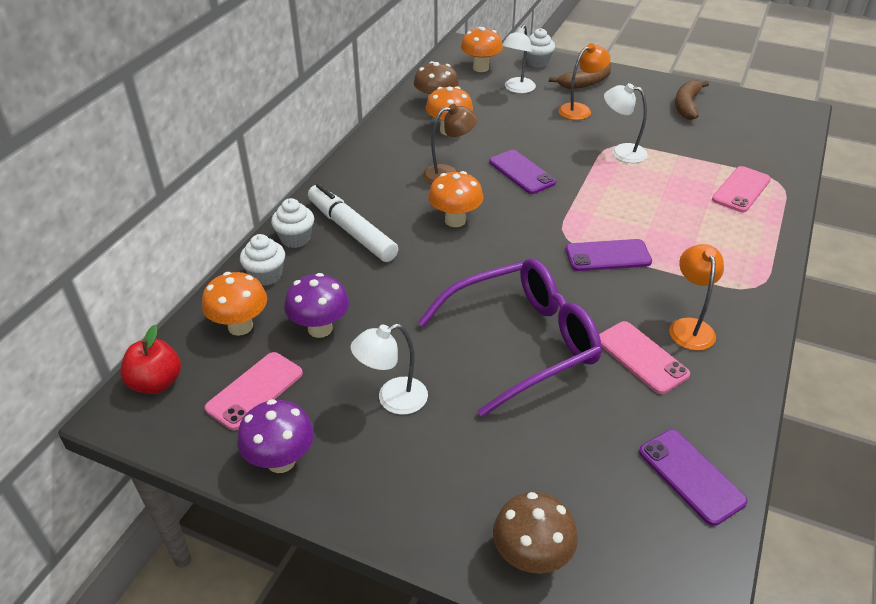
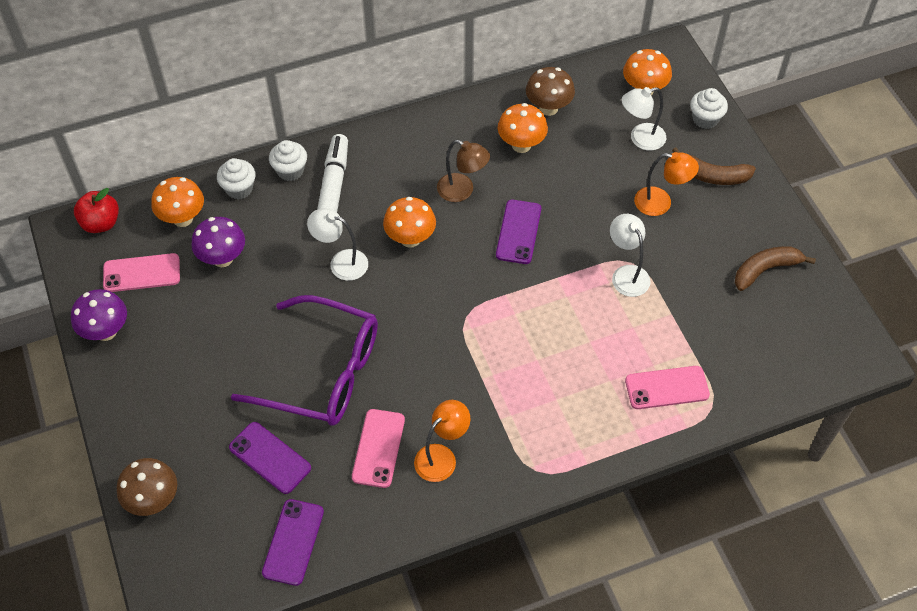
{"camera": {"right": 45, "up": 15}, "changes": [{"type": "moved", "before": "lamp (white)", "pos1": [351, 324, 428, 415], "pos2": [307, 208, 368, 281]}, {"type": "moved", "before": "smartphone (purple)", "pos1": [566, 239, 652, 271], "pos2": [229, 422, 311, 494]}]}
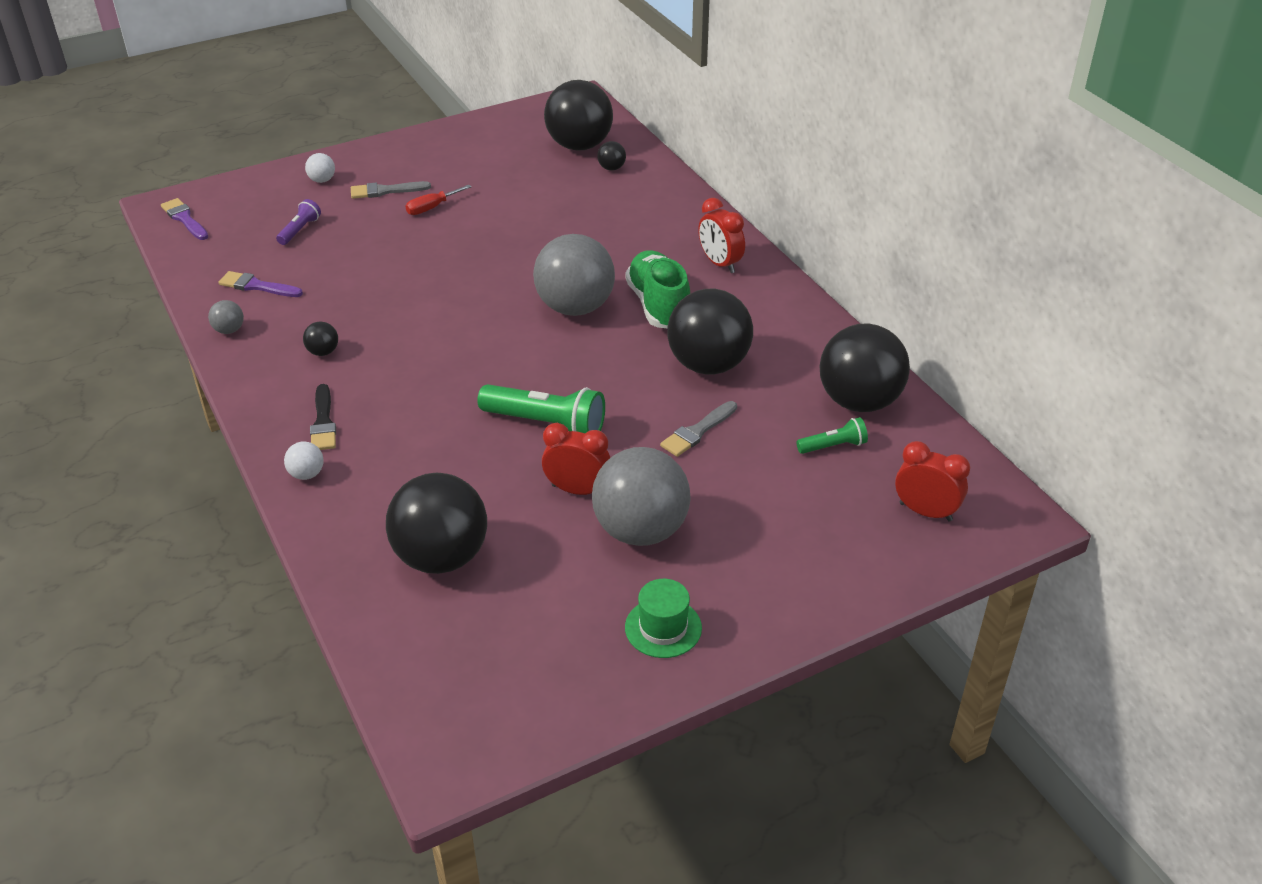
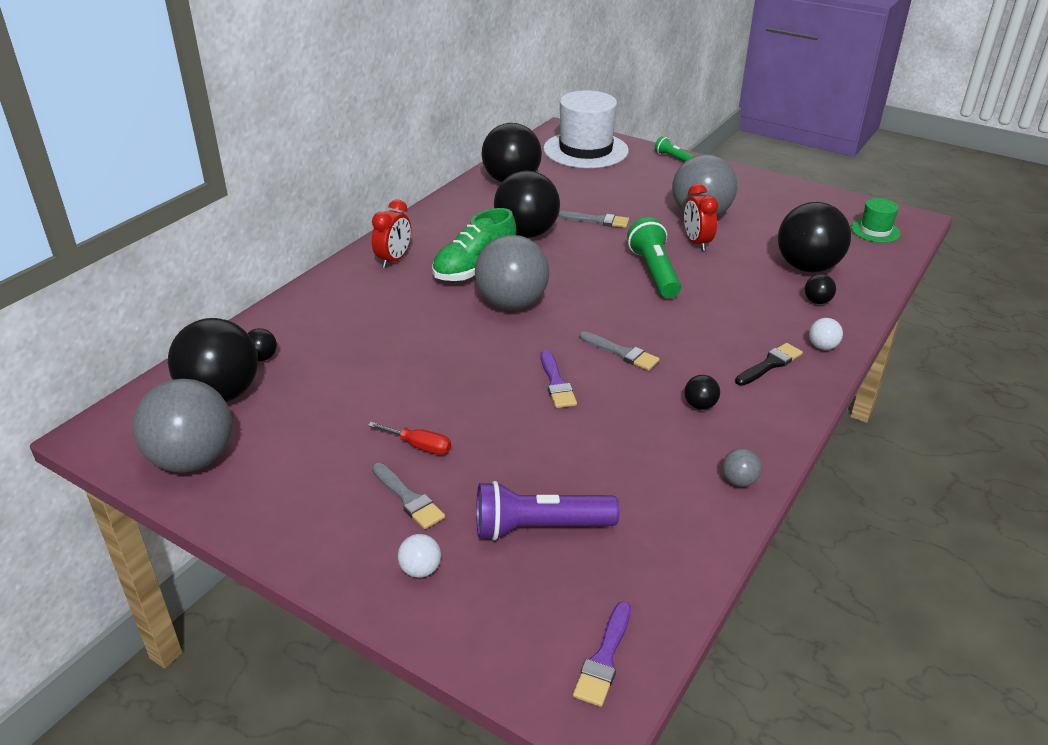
{"camera": {"right": -120, "up": -5}, "changes": [{"type": "moved", "before": "brush (purple)", "pos1": [219, 271, 303, 297], "pos2": [541, 350, 577, 408]}, {"type": "resized", "before": "pocket torch (purple)", "pos1": [276, 199, 321, 245], "pos2": [476, 481, 619, 541], "scale": 1.86}, {"type": "moved", "before": "tall hat (emerald)", "pos1": [625, 579, 702, 658], "pos2": [851, 198, 901, 243]}, {"type": "moved", "before": "pocket torch (emerald)", "pos1": [797, 417, 868, 454], "pos2": [654, 136, 695, 162]}, {"type": "replaced", "before": "bedside clock (red)", "after": "tall hat (white)", "pos1": [895, 441, 970, 522], "pos2": [543, 90, 629, 168]}, {"type": "added", "after": "sphere (grey)", "pos2": [132, 379, 232, 473]}, {"type": "added", "after": "brush (grey)", "pos2": [579, 331, 660, 371]}, {"type": "added", "after": "sphere (ebony)", "pos2": [805, 274, 836, 304]}]}
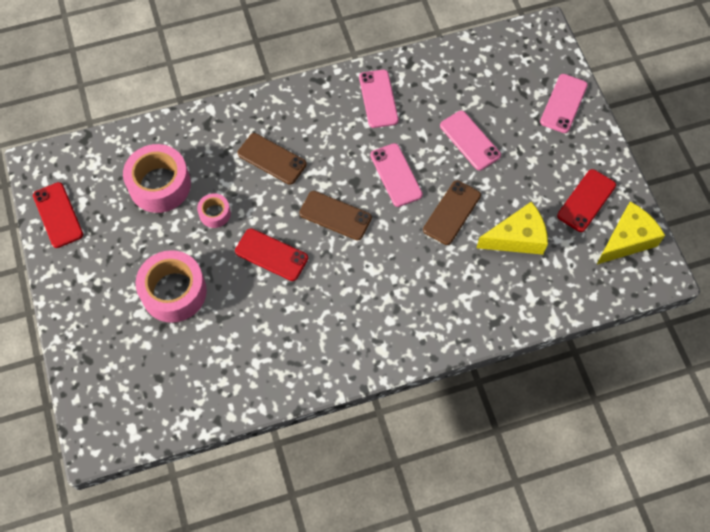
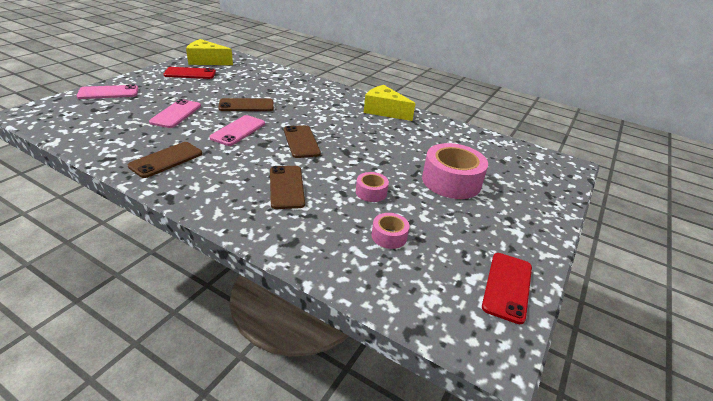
{"camera": {"right": -135, "up": -30}, "changes": [{"type": "resized", "before": "roll of tape (pink)", "pos1": [123, 144, 191, 213], "pos2": [372, 213, 410, 249], "scale": 0.5}, {"type": "removed", "before": "smartphone (red)", "pos1": [235, 228, 308, 281]}, {"type": "recoloured", "before": "smartphone (pink)", "after": "smartphone (russet)", "pos1": [359, 69, 399, 128], "pos2": [128, 142, 202, 178]}, {"type": "moved", "before": "cheese (yellow)", "pos1": [477, 202, 548, 255], "pos2": [364, 85, 416, 121]}]}
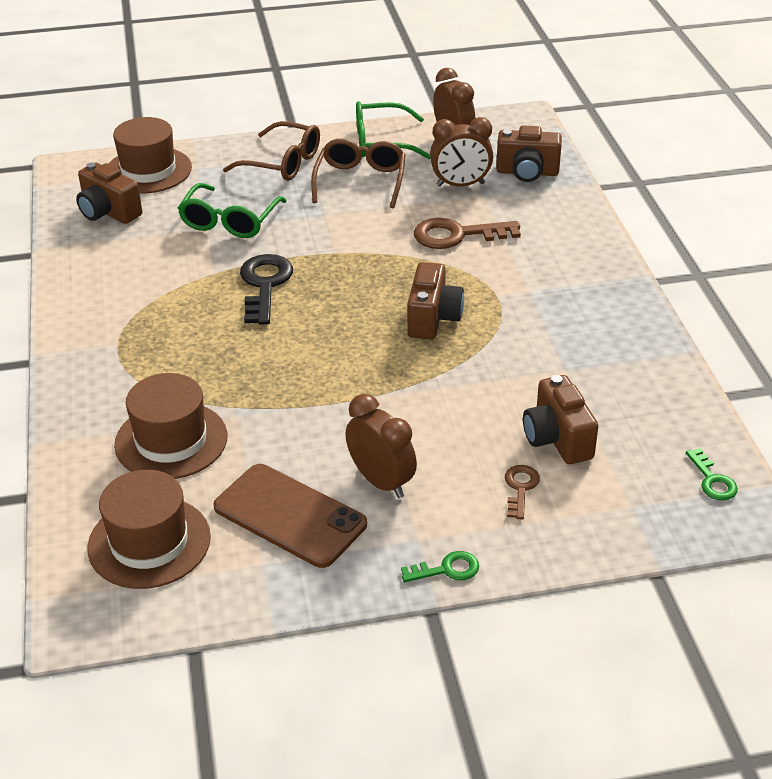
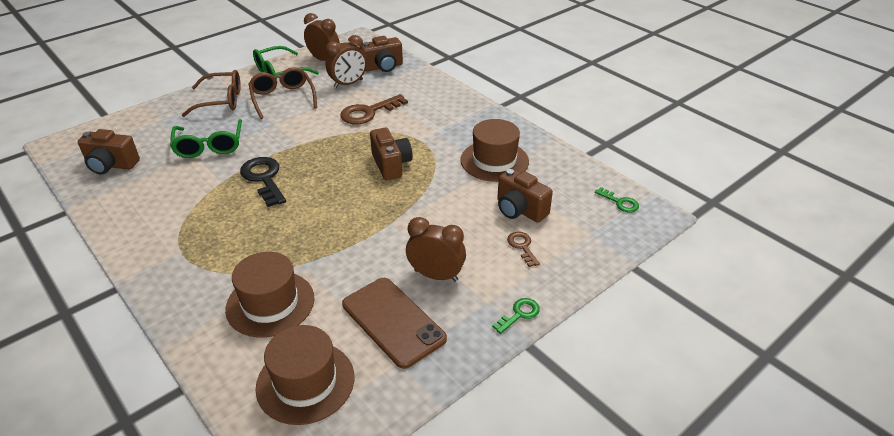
{"camera": {"right": -30, "up": 0}, "changes": [{"type": "moved", "before": "tall hat (russet)", "pos1": [109, 117, 192, 193], "pos2": [460, 119, 529, 182]}, {"type": "turned", "before": "smartphone (russet)", "pos1": [213, 464, 367, 568], "pos2": [342, 278, 447, 369], "turn": 45}]}
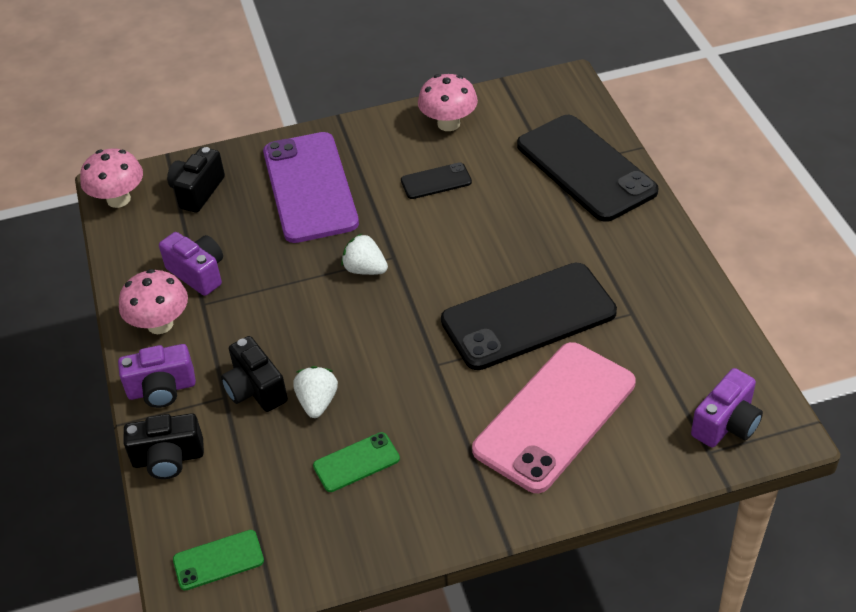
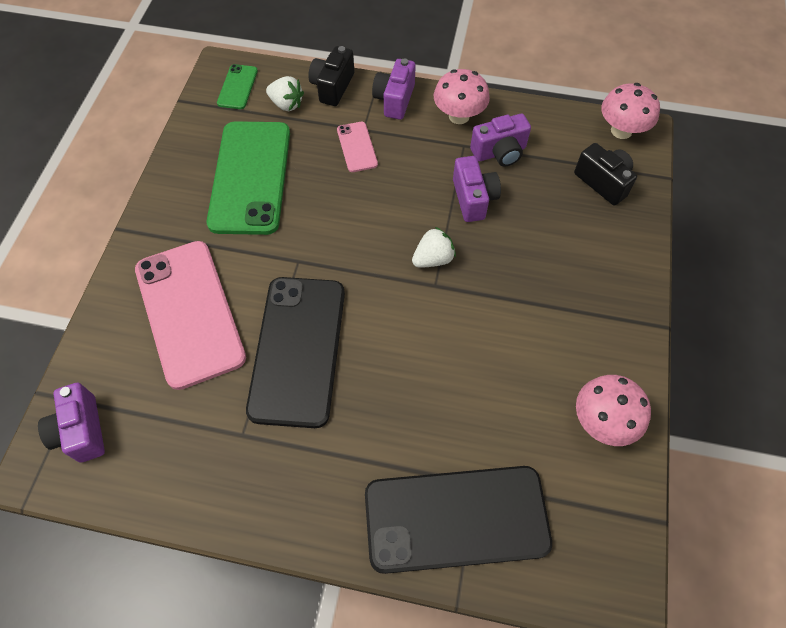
{"camera": {"right": 115, "up": 15}, "changes": [{"type": "replaced", "before": "compact camera (ebony)", "after": "smartphone (pink)", "pos1": [221, 336, 288, 412], "pos2": [337, 122, 378, 172]}, {"type": "removed", "before": "smartphone (purple)", "pos1": [263, 132, 359, 243]}, {"type": "moved", "before": "berry (white)", "pos1": [293, 366, 338, 418], "pos2": [266, 76, 304, 111]}, {"type": "resized", "before": "smartphone (emerald)", "pos1": [313, 432, 400, 492], "pos2": [207, 121, 290, 235], "scale": 2.21}, {"type": "removed", "before": "smartphone (ebony)", "pos1": [401, 162, 472, 199]}, {"type": "added", "after": "compact camera (purple)", "pos2": [453, 156, 501, 222]}]}
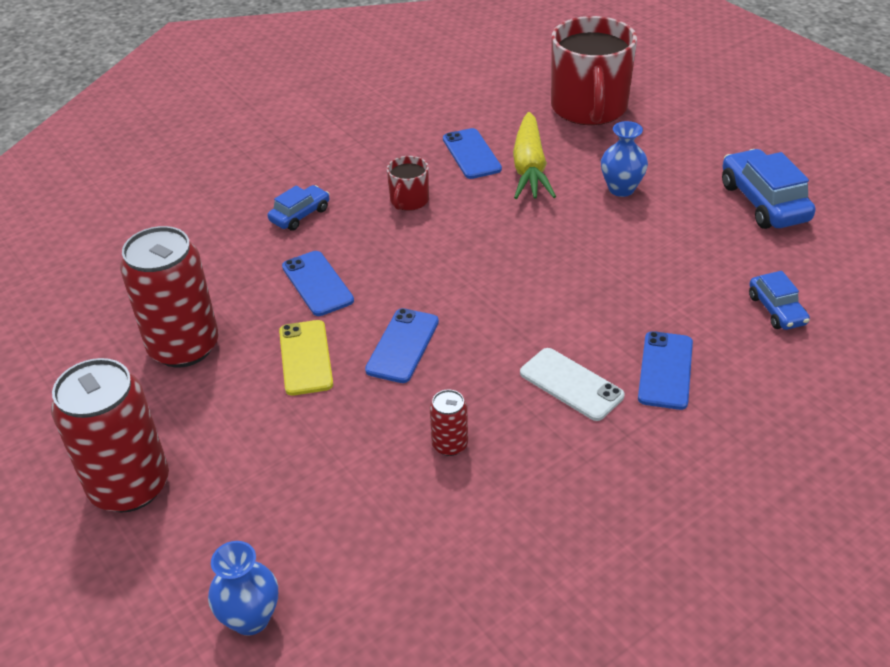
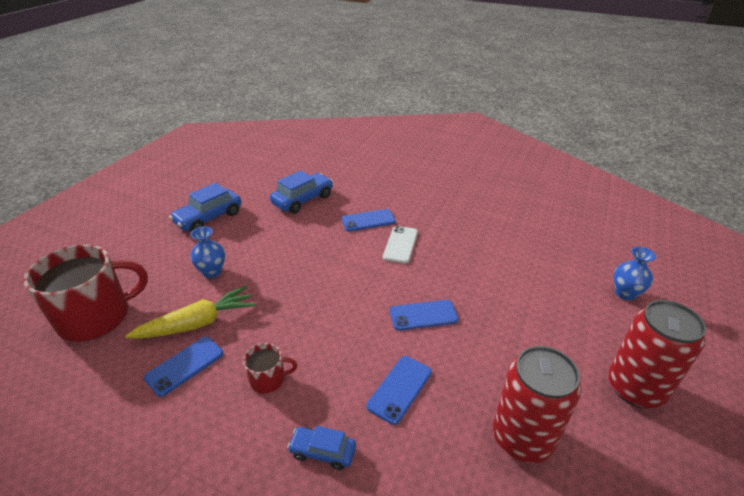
{"camera": {"right": -120, "up": -5}, "changes": [{"type": "removed", "before": "smartphone (yellow)", "pos1": [279, 320, 333, 396]}, {"type": "removed", "before": "tin (red)", "pos1": [430, 390, 468, 456]}, {"type": "resized", "before": "car (cobalt)", "pos1": [749, 271, 810, 330], "pos2": [270, 171, 333, 214], "scale": 1.71}]}
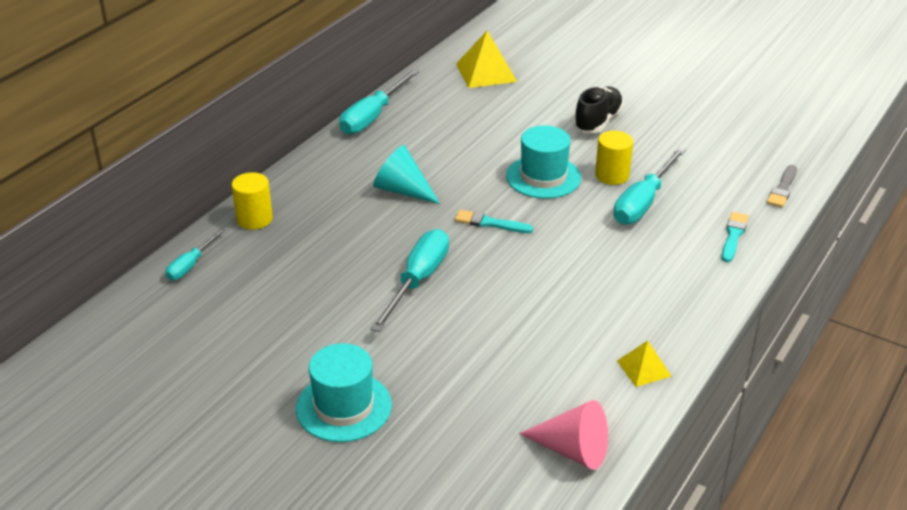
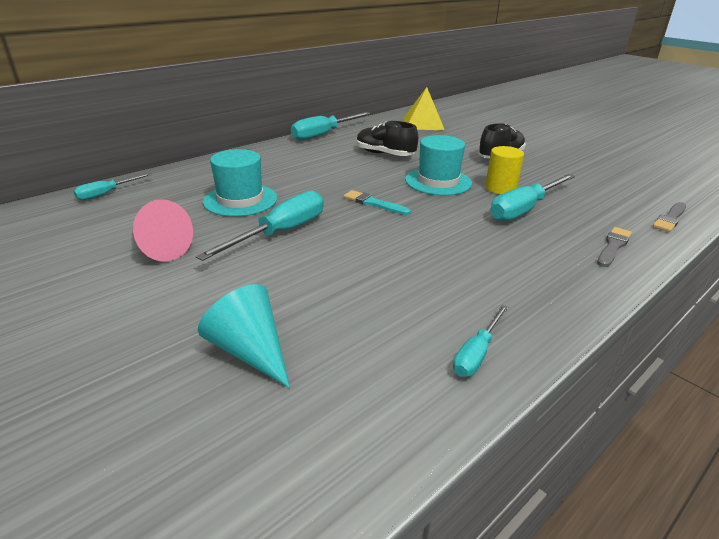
{"camera": {"right": 15, "up": -5}, "changes": [{"type": "removed", "before": "cylinder shape (yellow)", "pos1": [232, 172, 273, 230]}, {"type": "moved", "before": "tall hat (turquoise)", "pos1": [296, 343, 392, 442], "pos2": [203, 149, 277, 217]}, {"type": "moved", "before": "cone shape (turquoise)", "pos1": [373, 145, 440, 204], "pos2": [198, 284, 290, 388]}, {"type": "moved", "before": "cone shape (pink)", "pos1": [519, 400, 608, 470], "pos2": [133, 199, 193, 262]}, {"type": "replaced", "before": "solid pyramid (yellow)", "after": "screwdriver (turquoise)", "pos1": [617, 341, 672, 387], "pos2": [453, 305, 508, 377]}, {"type": "recoloured", "before": "brush (turquoise)", "after": "brush (grey)", "pos1": [722, 212, 749, 262], "pos2": [597, 227, 632, 267]}, {"type": "added", "after": "sneaker (ebony)", "pos2": [357, 121, 418, 156]}]}
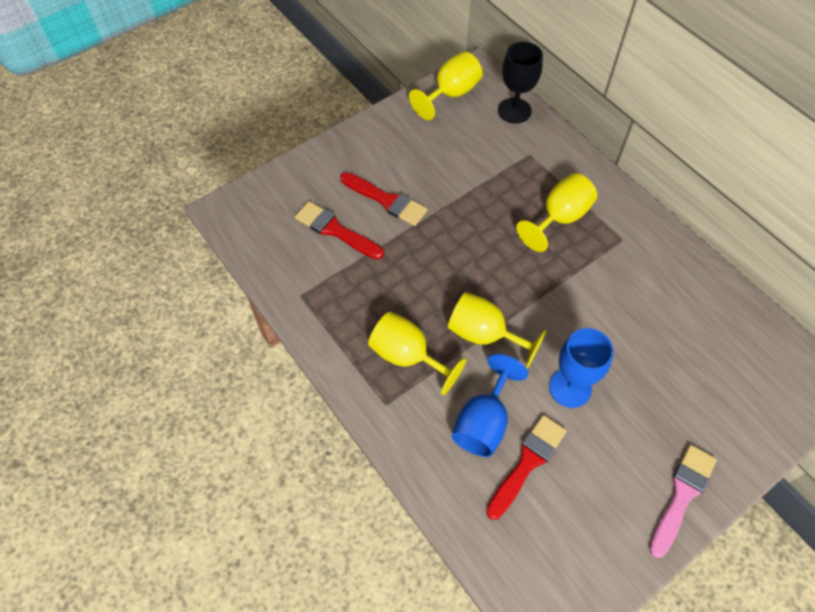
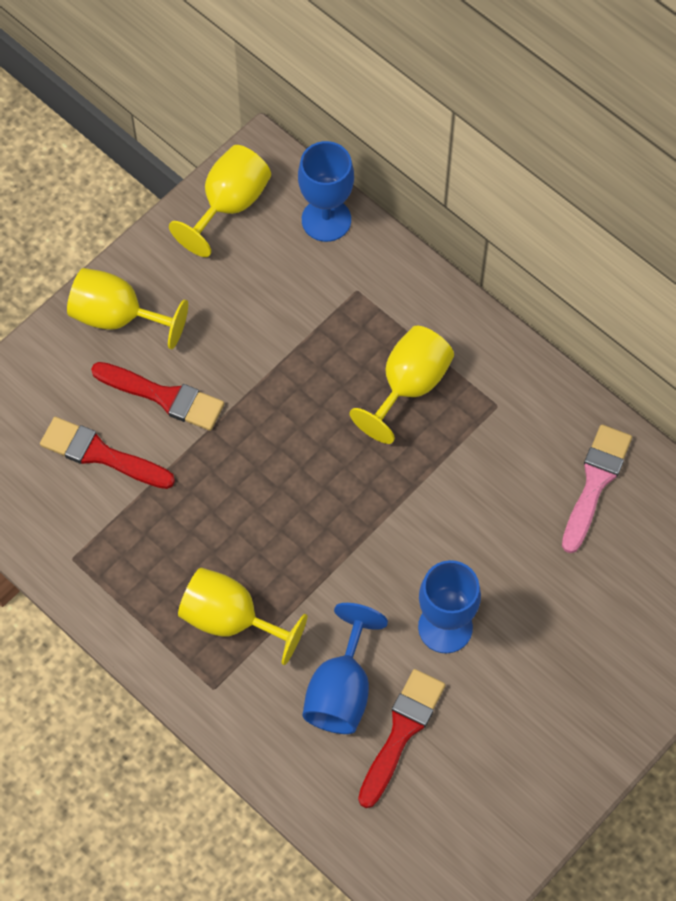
{"camera": {"right": -10, "up": 5}, "changes": [{"type": "moved", "before": "goblet (yellow)", "pos1": [448, 292, 546, 368], "pos2": [67, 268, 188, 349]}, {"type": "recoloured", "before": "goblet (ebony)", "after": "goblet (cobalt)", "pos1": [498, 42, 543, 124], "pos2": [298, 141, 354, 242]}, {"type": "moved", "before": "brush (pink)", "pos1": [649, 445, 717, 558], "pos2": [562, 425, 632, 553]}]}
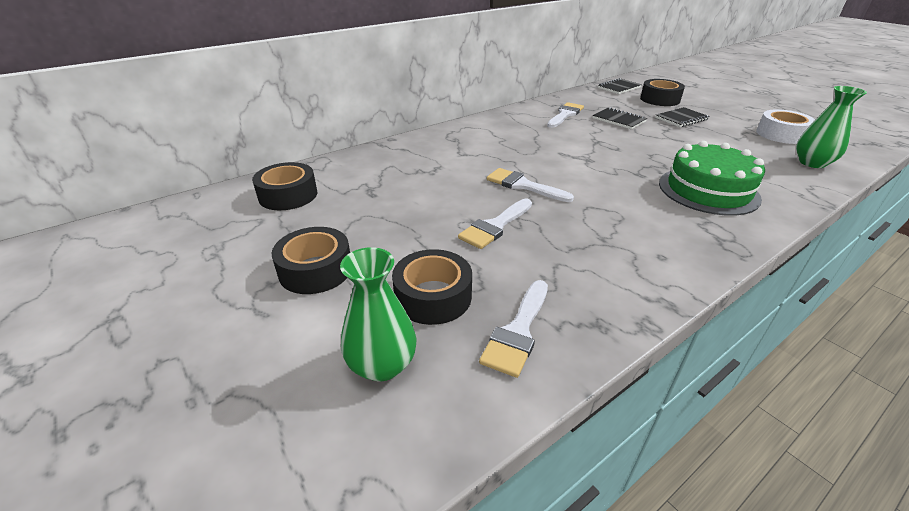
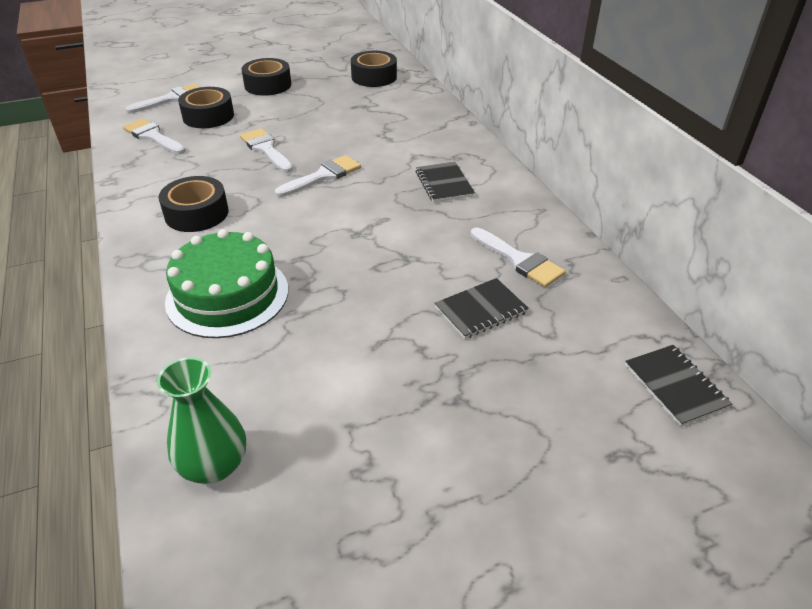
{"camera": {"right": 105, "up": 5}, "changes": [{"type": "replaced", "before": "tall vase (emerald)", "after": "brush (white)", "pos1": [340, 247, 417, 381], "pos2": [126, 83, 200, 113]}, {"type": "moved", "before": "roll of tape (ebony)", "pos1": [640, 79, 685, 106], "pos2": [159, 176, 229, 232]}, {"type": "moved", "before": "exercise book (ebony)", "pos1": [655, 107, 710, 127], "pos2": [415, 162, 475, 202]}, {"type": "removed", "before": "roll of tape (white)", "pos1": [756, 109, 815, 144]}]}
